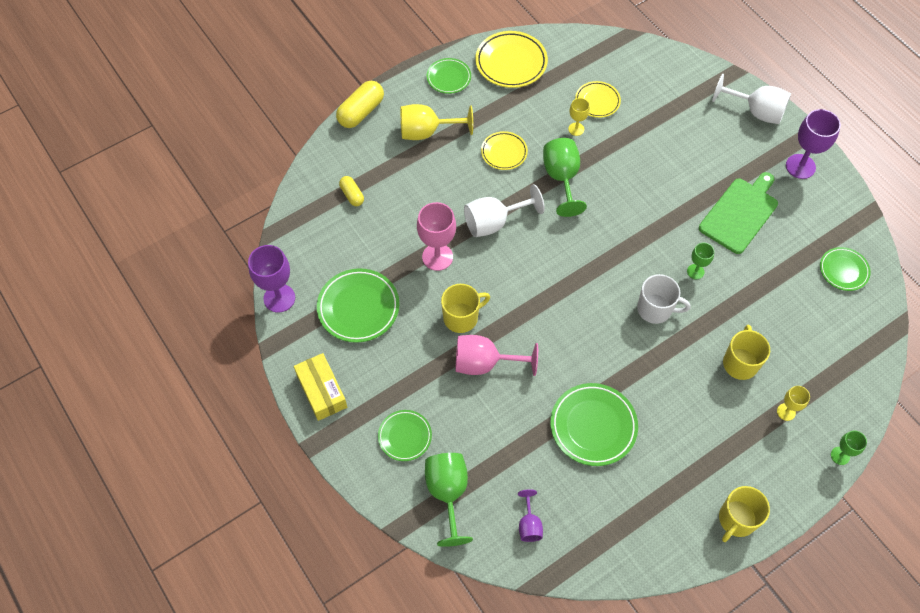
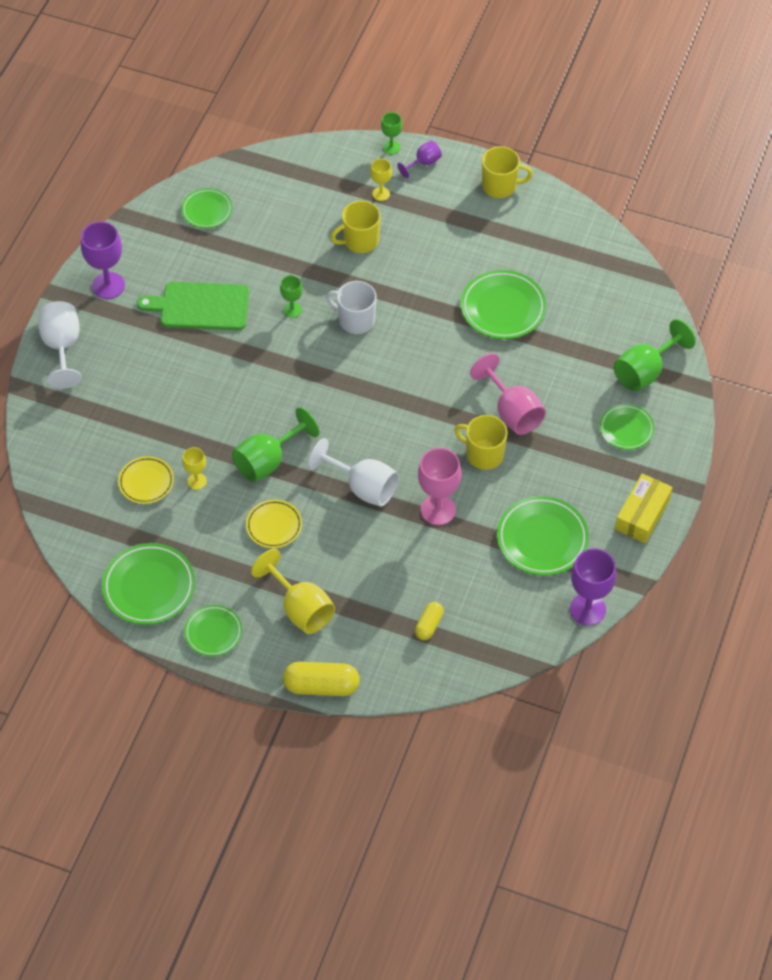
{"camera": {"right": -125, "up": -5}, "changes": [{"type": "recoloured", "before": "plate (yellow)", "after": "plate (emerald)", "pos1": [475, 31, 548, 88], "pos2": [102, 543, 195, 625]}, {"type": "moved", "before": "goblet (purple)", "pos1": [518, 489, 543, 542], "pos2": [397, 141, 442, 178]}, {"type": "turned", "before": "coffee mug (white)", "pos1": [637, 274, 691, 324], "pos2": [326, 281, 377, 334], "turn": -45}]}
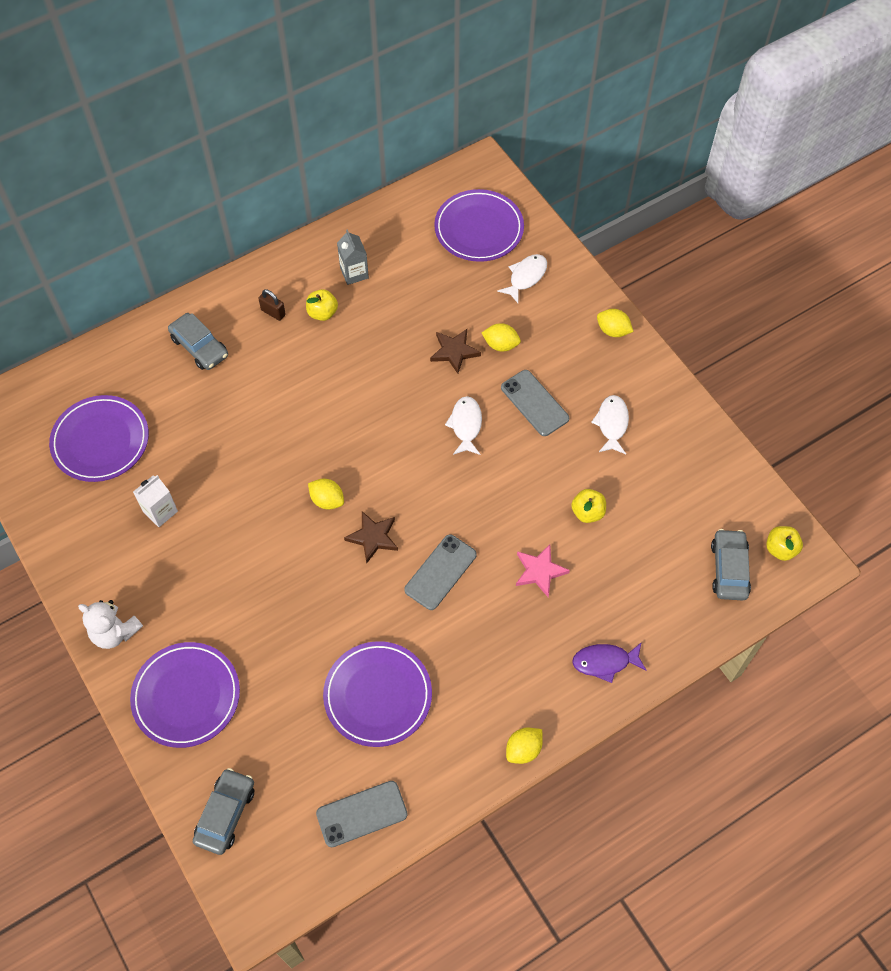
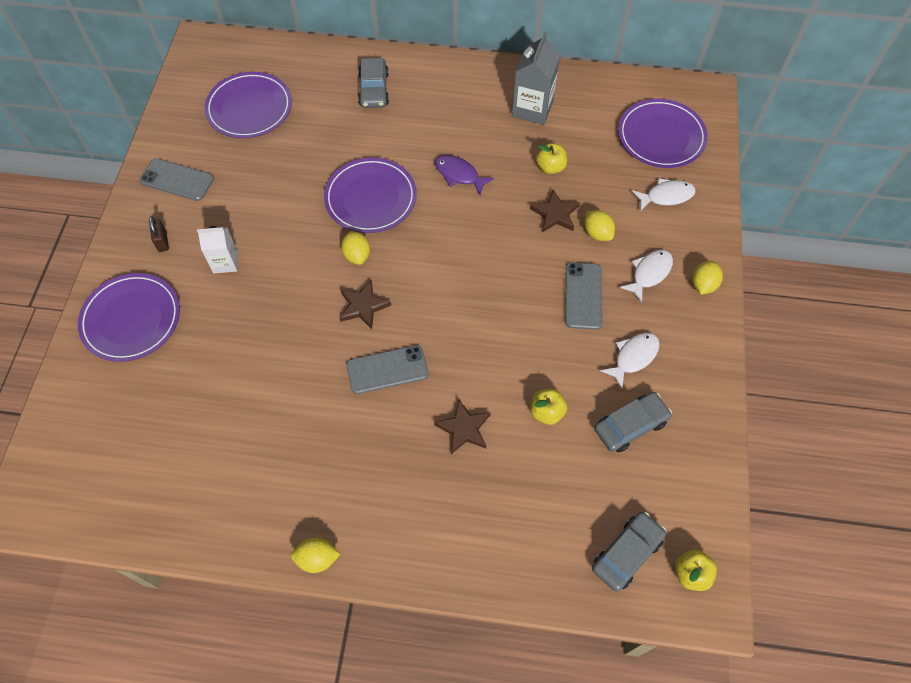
{"camera": {"right": 40, "up": 0}, "changes": [{"type": "removed", "before": "teddy (white)", "pos1": [78, 600, 143, 649]}, {"type": "moved", "before": "carton (white)", "pos1": [133, 475, 178, 527], "pos2": [197, 226, 238, 273]}, {"type": "moved", "before": "car (grey)", "pos1": [193, 768, 254, 855], "pos2": [594, 392, 672, 452]}, {"type": "moved", "before": "lock (russet)", "pos1": [258, 289, 286, 321], "pos2": [149, 216, 169, 252]}, {"type": "moved", "before": "toy apple (yellow)", "pos1": [306, 289, 338, 321], "pos2": [536, 143, 567, 174]}, {"type": "moved", "before": "smartphone (grey)", "pos1": [316, 781, 408, 848], "pos2": [140, 158, 214, 201]}, {"type": "moved", "before": "plate (purple)", "pos1": [323, 641, 432, 747], "pos2": [324, 158, 417, 233]}, {"type": "resized", "before": "carton (grey)", "pos1": [337, 229, 369, 285], "pos2": [512, 32, 560, 125], "scale": 1.57}, {"type": "moved", "before": "toy fish (white)", "pos1": [445, 396, 482, 455], "pos2": [620, 250, 673, 303]}, {"type": "recoloured", "before": "star shape (pink)", "after": "star shape (russet)", "pos1": [516, 544, 570, 597], "pos2": [434, 399, 490, 454]}, {"type": "moved", "before": "toy fish (purple)", "pos1": [572, 642, 647, 683], "pos2": [435, 155, 494, 195]}, {"type": "turned", "before": "toy lemon (yellow)", "pos1": [597, 309, 634, 337], "pos2": [692, 261, 723, 295], "turn": 45}]}
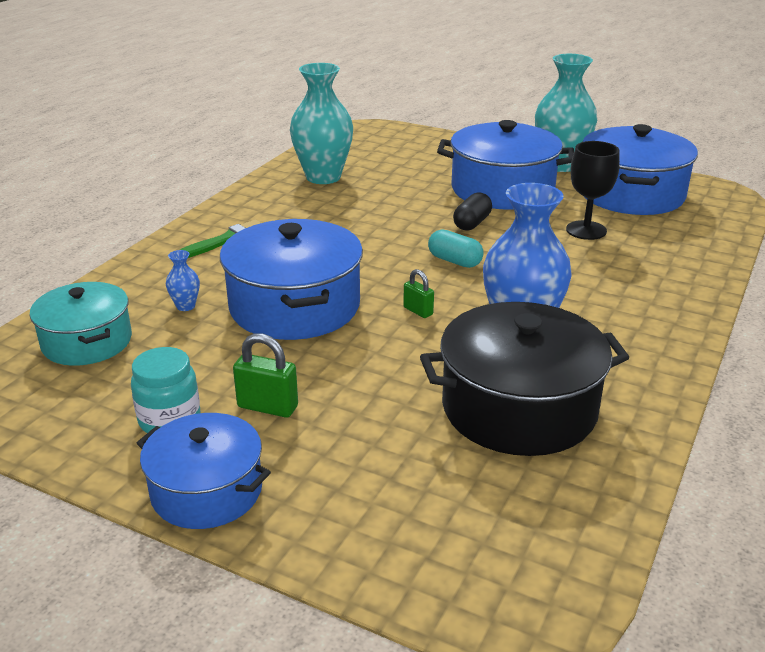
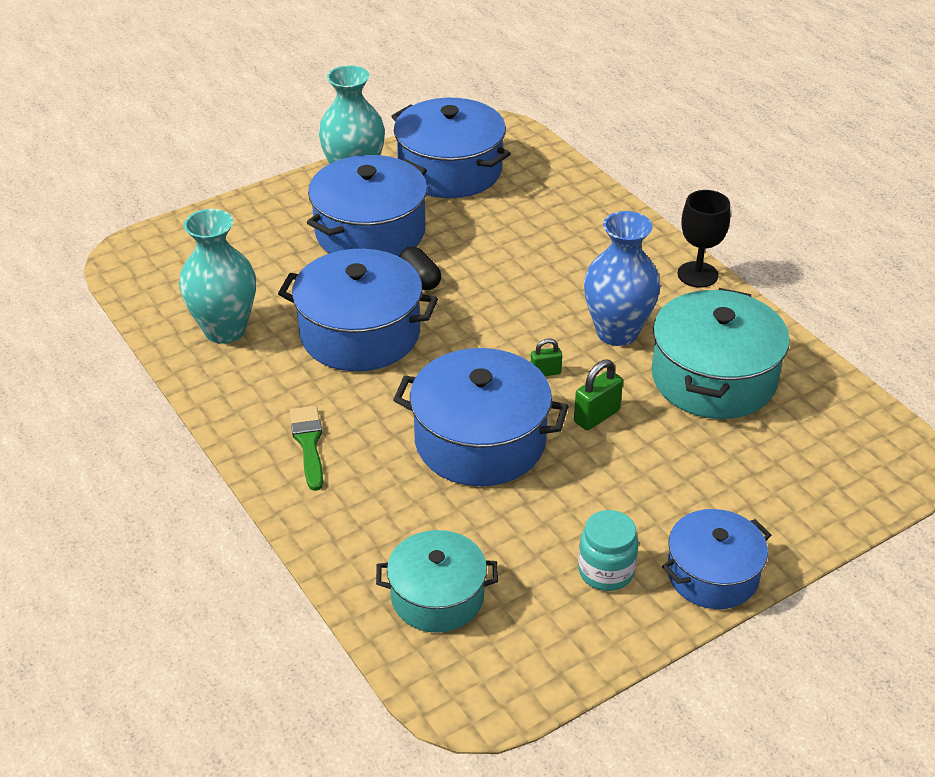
{"camera": {"right": -60, "up": 10}, "changes": [{"type": "removed", "before": "tall vase (cobalt)", "pos1": [166, 250, 200, 311]}, {"type": "moved", "before": "lock (emerald)", "pos1": [233, 333, 298, 418], "pos2": [574, 359, 623, 430]}, {"type": "recoloured", "before": "stockpot (ebony)", "after": "stockpot (turquoise)", "pos1": [420, 302, 629, 456], "pos2": [652, 288, 790, 419]}, {"type": "removed", "before": "capsule (turquoise)", "pos1": [428, 229, 484, 268]}, {"type": "moved", "before": "goblet (ebony)", "pos1": [566, 141, 620, 240], "pos2": [677, 190, 730, 288]}, {"type": "added", "after": "stockpot (cobalt)", "pos2": [278, 249, 438, 371]}]}
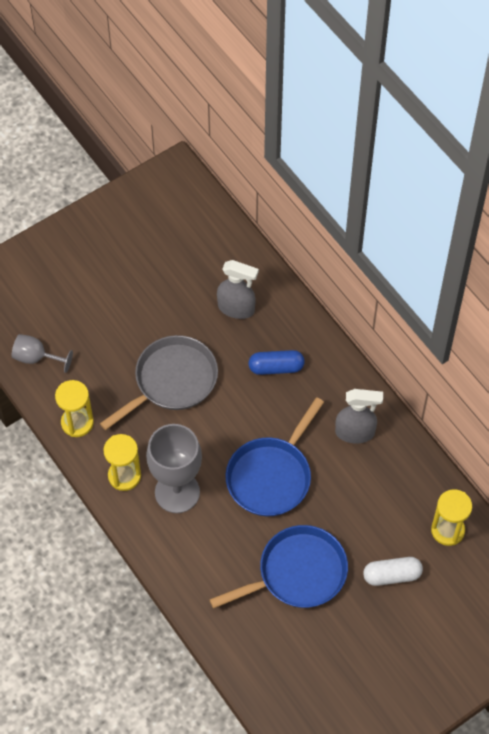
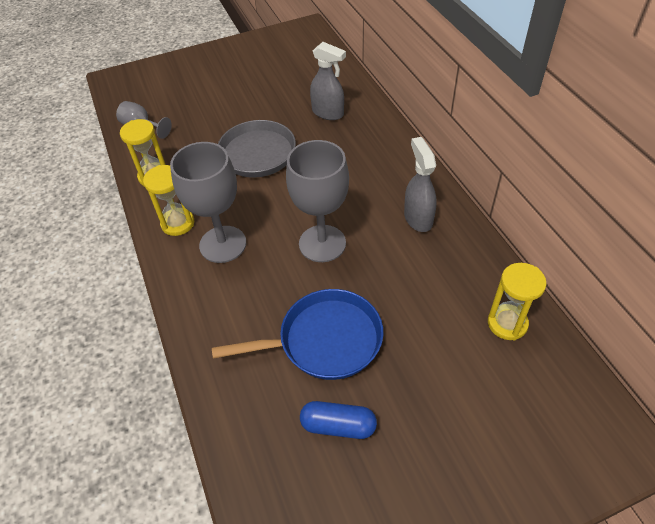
{"camera": {"right": 15, "up": -10}, "changes": [{"type": "replaced", "before": "pan (cobalt)", "after": "goblet (grey)", "pos1": [225, 397, 324, 516], "pos2": [286, 140, 349, 262]}, {"type": "moved", "before": "capsule (cobalt)", "pos1": [248, 350, 305, 375], "pos2": [300, 401, 377, 439]}, {"type": "turned", "before": "sprayer (grey)", "pos1": [335, 389, 383, 443], "pos2": [404, 137, 437, 232], "turn": -120}, {"type": "removed", "before": "capsule (white)", "pos1": [363, 557, 423, 586]}]}
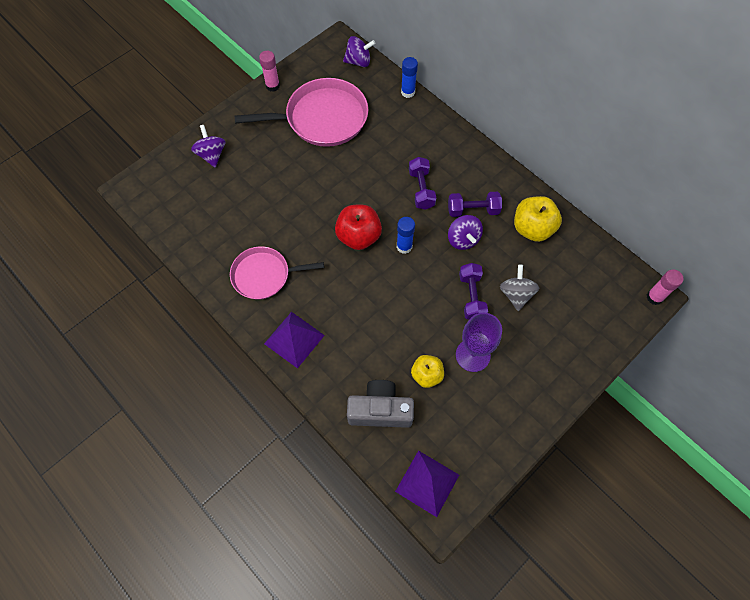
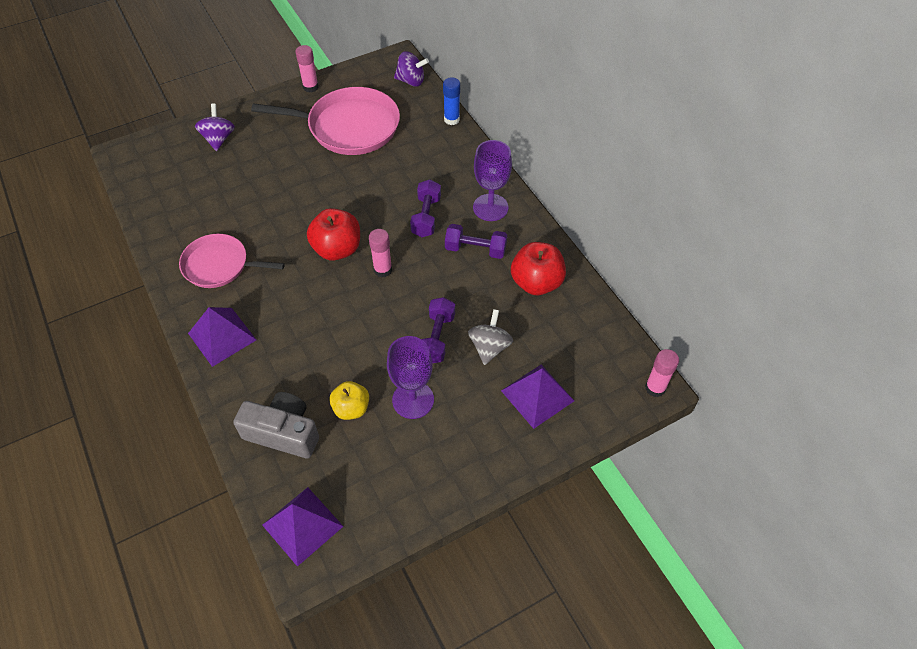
{"camera": {"right": 15, "up": -10}, "changes": [{"type": "recoloured", "before": "glue (cobalt)", "after": "glue (pink)", "pos1": [397, 217, 415, 254], "pos2": [369, 229, 392, 278]}, {"type": "removed", "before": "toy top (purple)", "pos1": [448, 215, 483, 250]}, {"type": "recoloured", "before": "toy apple (yellow)", "after": "toy apple (red)", "pos1": [514, 196, 562, 242], "pos2": [511, 242, 566, 295]}, {"type": "added", "after": "goblet (purple)", "pos2": [473, 140, 512, 221]}, {"type": "added", "after": "solid pyramid (purple)", "pos2": [501, 365, 574, 429]}]}
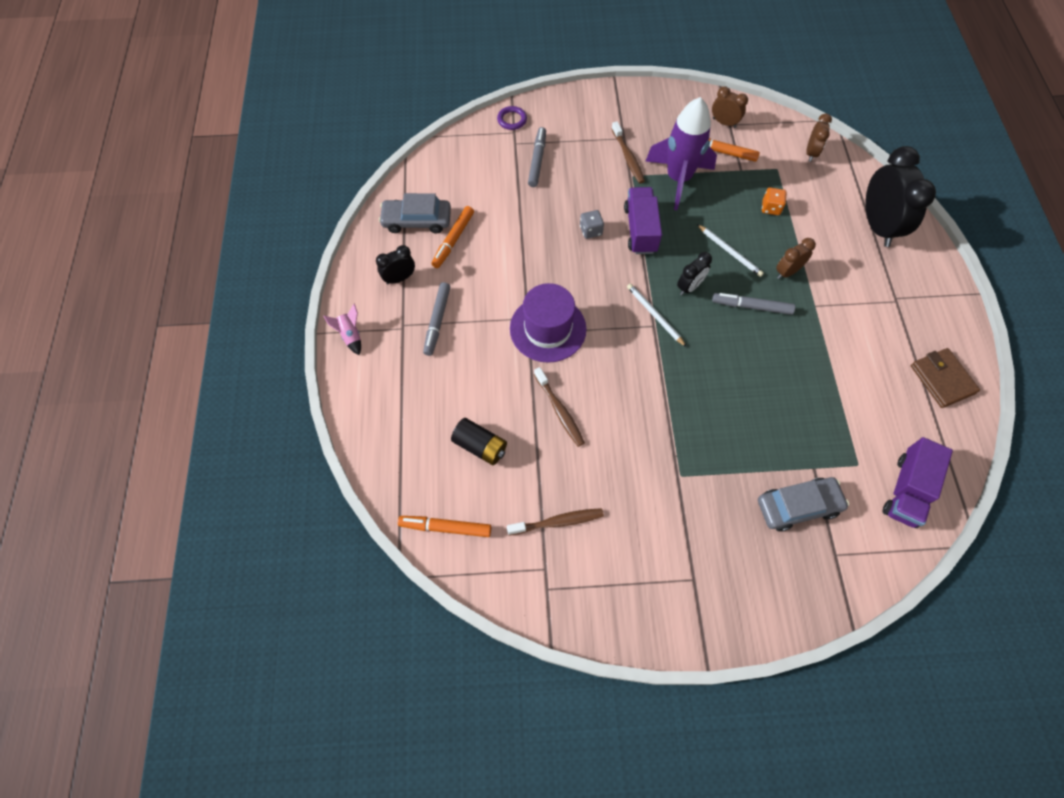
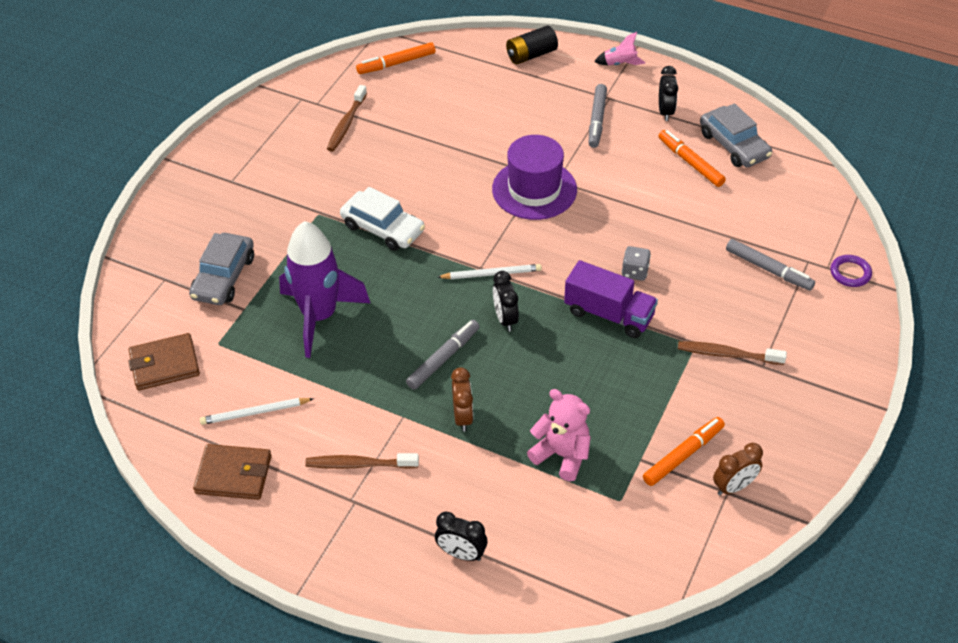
{"camera": {"right": 120, "up": -15}, "changes": [{"type": "turned", "before": "car (grey)", "pos1": [379, 193, 451, 233], "pos2": [700, 103, 772, 167], "turn": 120}, {"type": "turned", "before": "marker (orange)", "pos1": [398, 516, 491, 537], "pos2": [356, 42, 436, 74], "turn": -150}, {"type": "turned", "before": "marker (grey)", "pos1": [423, 282, 450, 356], "pos2": [589, 84, 607, 148], "turn": -120}, {"type": "moved", "before": "AA battery (ebony)", "pos1": [451, 418, 507, 465], "pos2": [506, 26, 558, 64]}, {"type": "moved", "before": "dental brush (russet)", "pos1": [534, 367, 585, 447], "pos2": [305, 453, 419, 469]}, {"type": "moved", "before": "toy rocket (purple)", "pos1": [645, 97, 717, 210], "pos2": [279, 221, 370, 358]}, {"type": "moved", "before": "lead pencil (white)", "pos1": [697, 224, 764, 277], "pos2": [200, 398, 314, 425]}, {"type": "replaced", "before": "dice (orange)", "after": "teddy (pink)", "pos1": [762, 187, 787, 215], "pos2": [527, 389, 591, 481]}, {"type": "removed", "before": "bedside clock (russet)", "pos1": [806, 114, 832, 162]}, {"type": "resized", "before": "bedside clock (ebony)", "pos1": [866, 146, 936, 247], "pos2": [435, 512, 487, 561], "scale": 0.51}, {"type": "replaced", "before": "truck (purple)", "after": "card wallet (russet)", "pos1": [883, 437, 953, 528], "pos2": [128, 333, 200, 391]}, {"type": "added", "after": "car (white)", "pos2": [340, 187, 425, 251]}]}
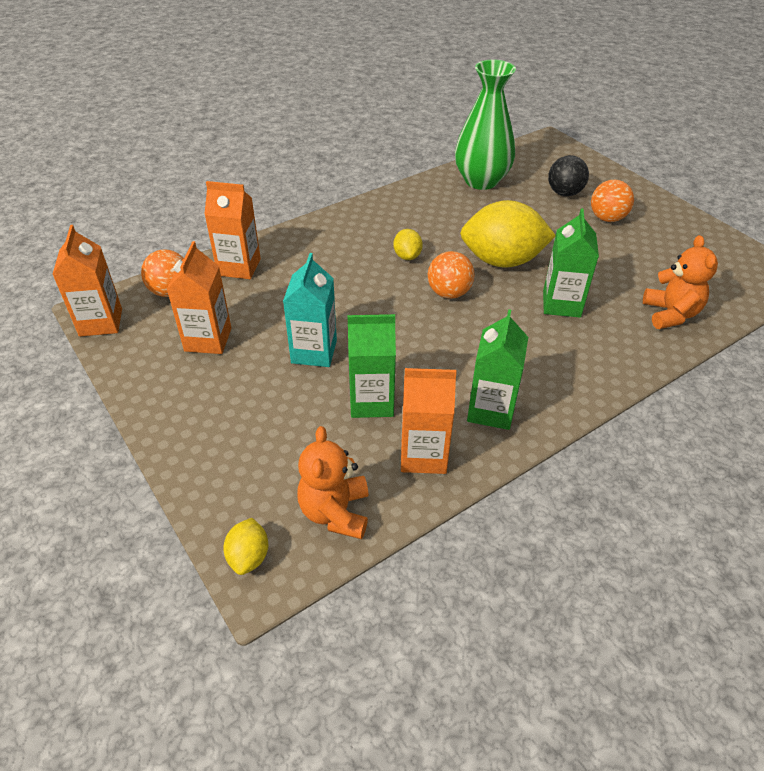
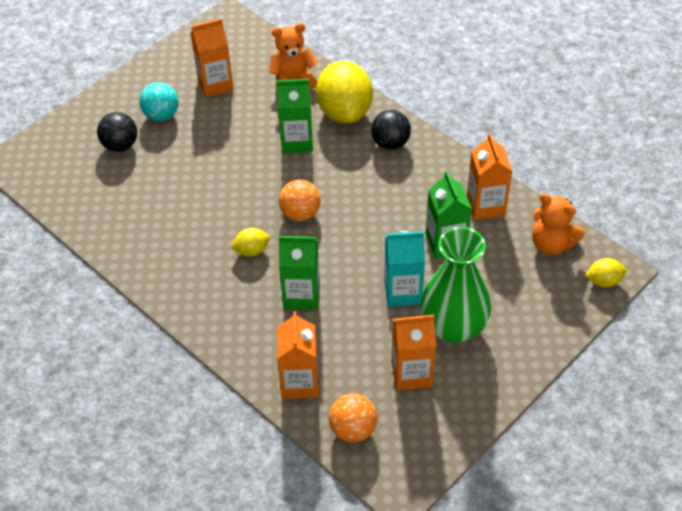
{"camera": {"right": -100, "up": 5}, "changes": [{"type": "moved", "before": "carton (orange)", "pos1": [52, 225, 122, 337], "pos2": [190, 19, 234, 97]}, {"type": "turned", "before": "teddy (orange)", "pos1": [297, 426, 369, 539], "pos2": [532, 193, 585, 255], "turn": 45}, {"type": "moved", "before": "tall vase (emerald)", "pos1": [455, 60, 516, 190], "pos2": [420, 227, 491, 343]}, {"type": "moved", "before": "toy lemon (yellow)", "pos1": [460, 200, 556, 268], "pos2": [316, 61, 373, 124]}, {"type": "moved", "before": "carton (emerald)", "pos1": [467, 309, 528, 430], "pos2": [279, 236, 320, 310]}, {"type": "recoloured", "before": "sphere (orange)", "after": "sphere (turquoise)", "pos1": [591, 180, 634, 222], "pos2": [140, 82, 178, 121]}, {"type": "added", "after": "sphere (ebony)", "pos2": [371, 110, 411, 150]}]}
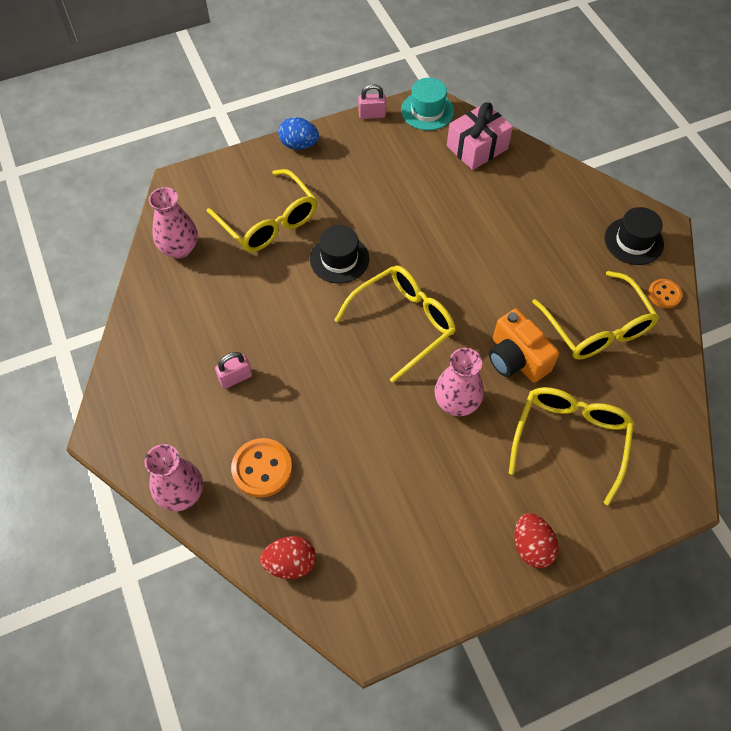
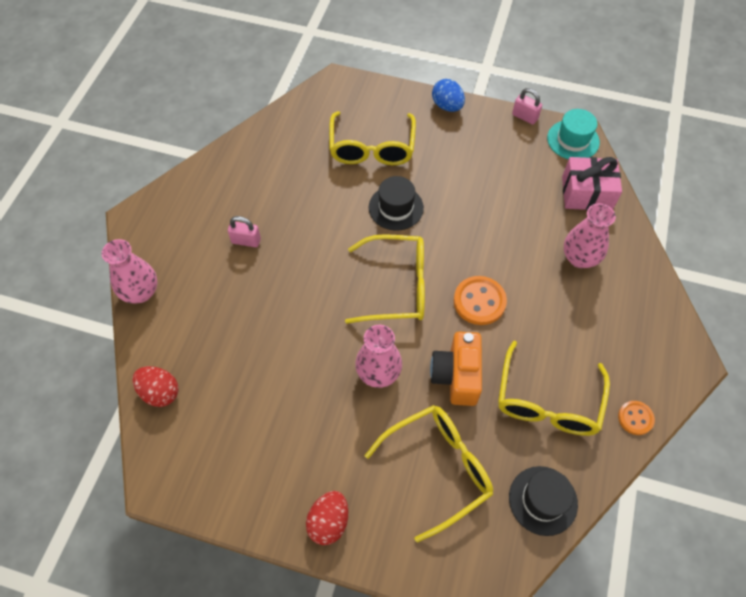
{"camera": {"right": 40, "up": 0}, "changes": [{"type": "moved", "before": "tall vase (pink)", "pos1": [149, 187, 198, 258], "pos2": [564, 203, 616, 268]}, {"type": "moved", "before": "button (orange)", "pos1": [231, 438, 292, 498], "pos2": [454, 276, 507, 325]}, {"type": "moved", "before": "tall hat (ebony)", "pos1": [605, 207, 664, 265], "pos2": [509, 466, 578, 536]}]}
